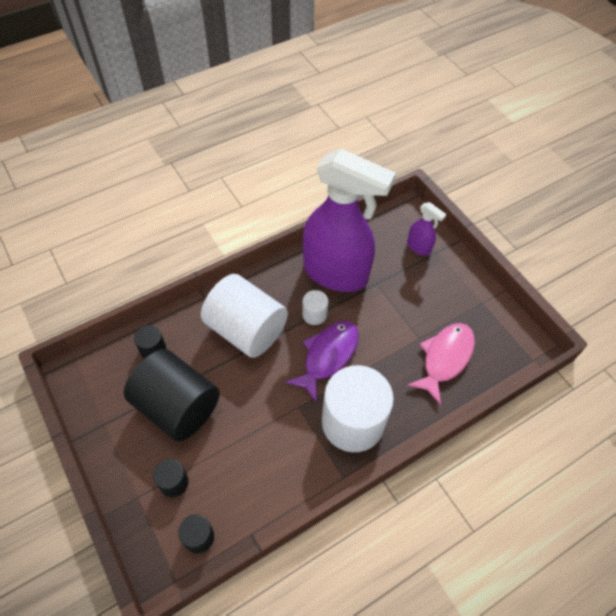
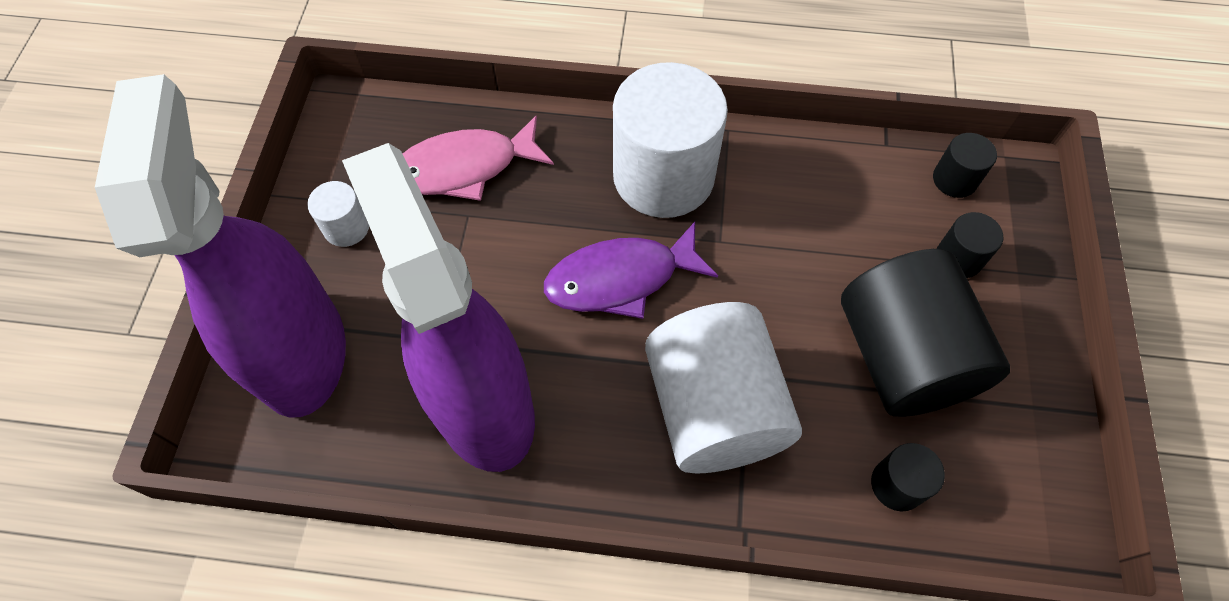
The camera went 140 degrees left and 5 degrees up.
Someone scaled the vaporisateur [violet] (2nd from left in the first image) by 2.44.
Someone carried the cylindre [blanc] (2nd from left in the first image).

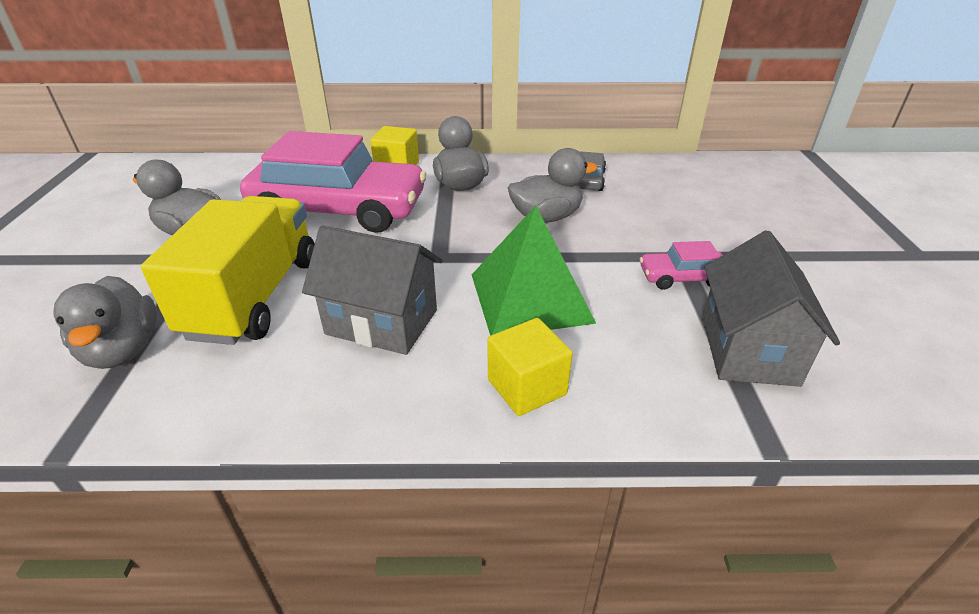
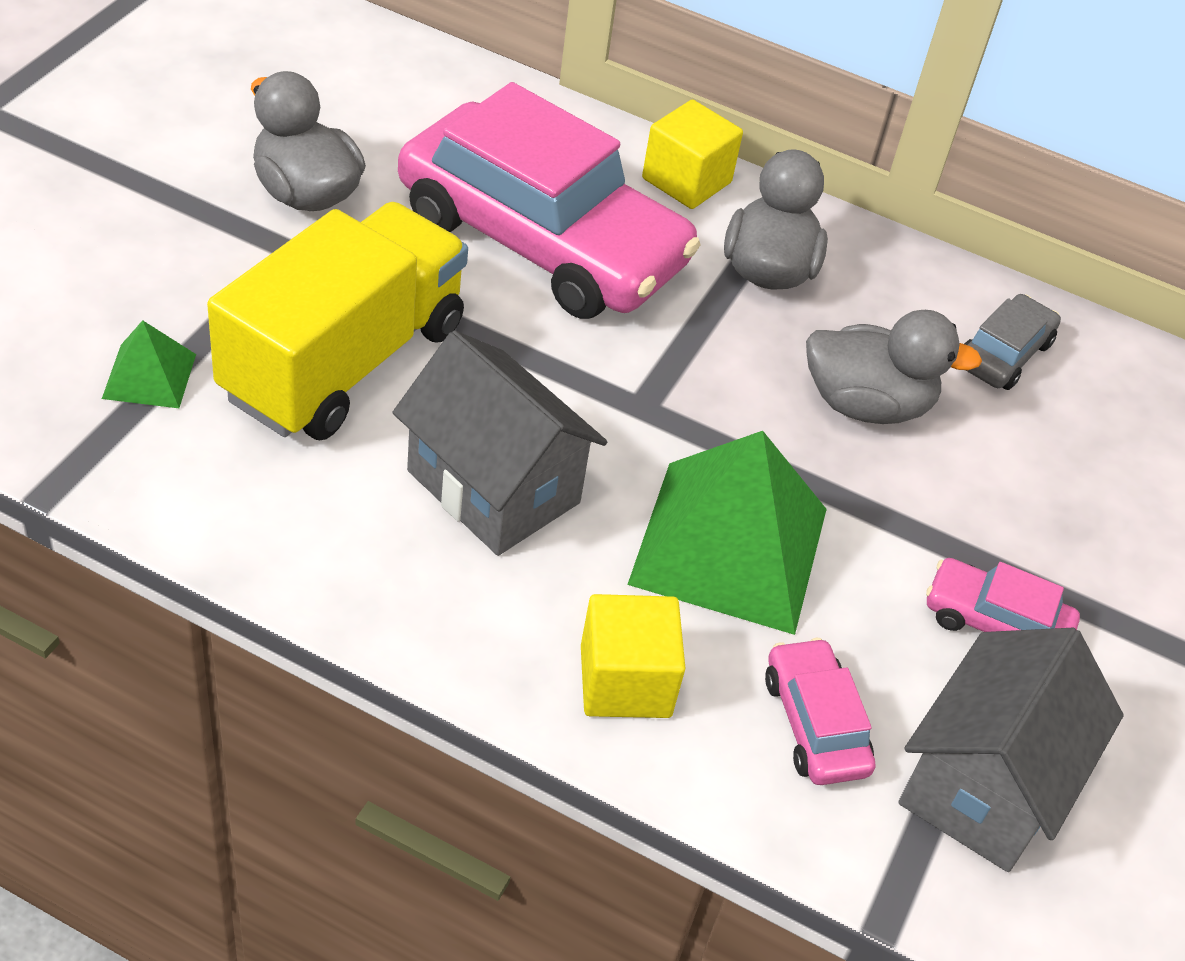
The camera went 20 degrees right and 10 degrees up.
Someone swapped the canard [gris] (1st from left) for the pyramide [vert] (1st from left).
Someone put down the voiture [rose] (2nd from left).

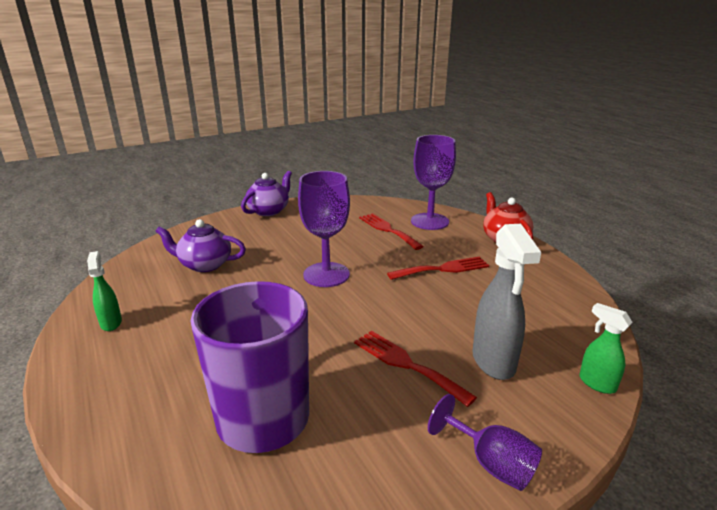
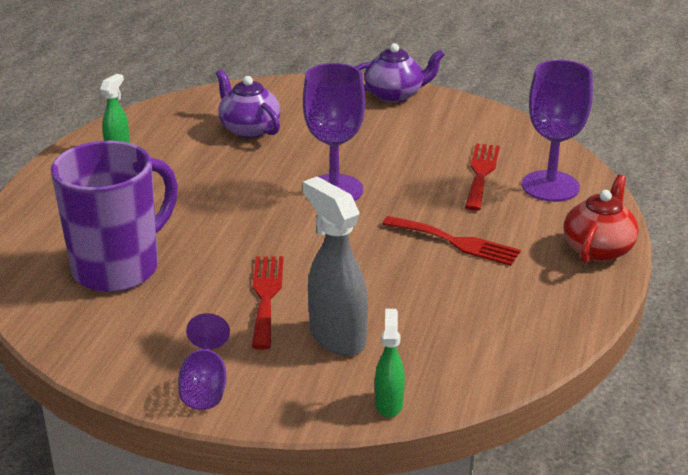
The camera went 45 degrees right and 5 degrees up.
Someone rotated the vaporisateur [gris] by 105 degrees clockwise.

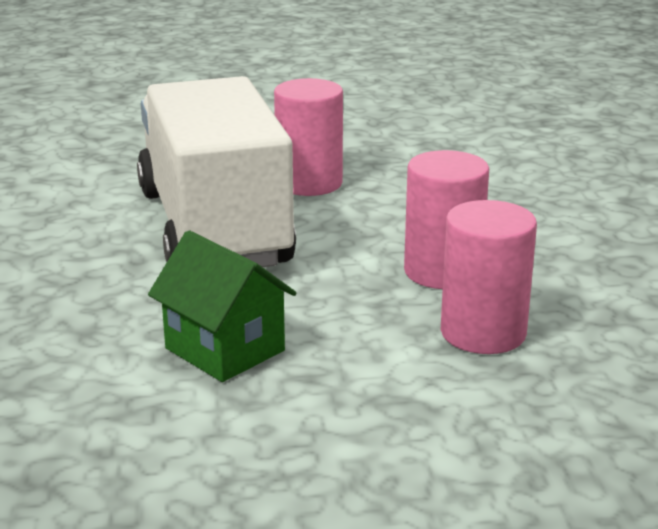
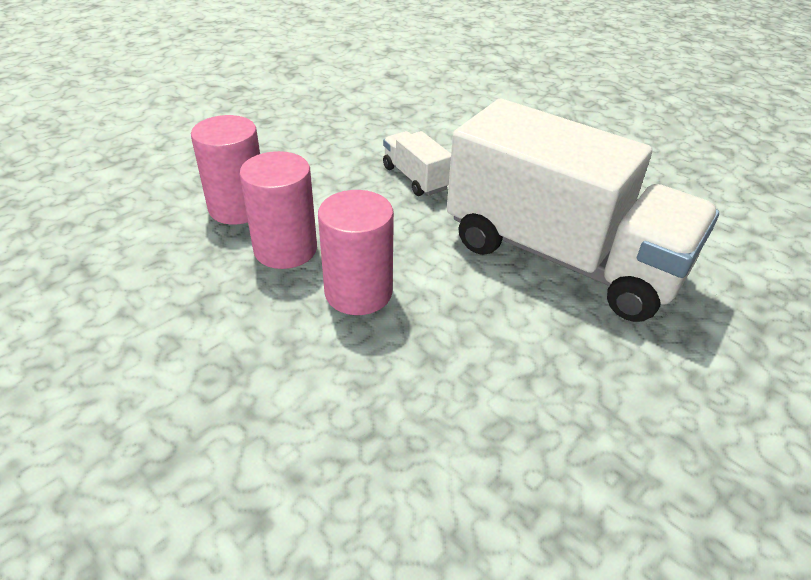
The camera went 140 degrees right and 15 degrees up.
Someone carried the cylindre [rose] (1st from left).
Someone swapped the maison [vert] for the camion [blanc] (1st from left).

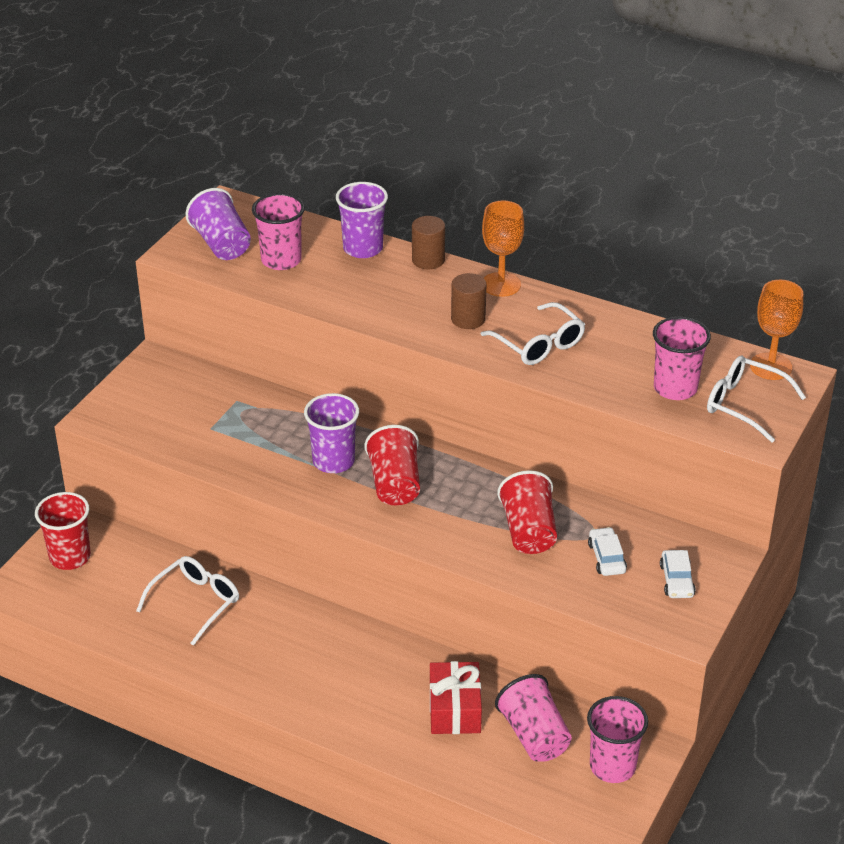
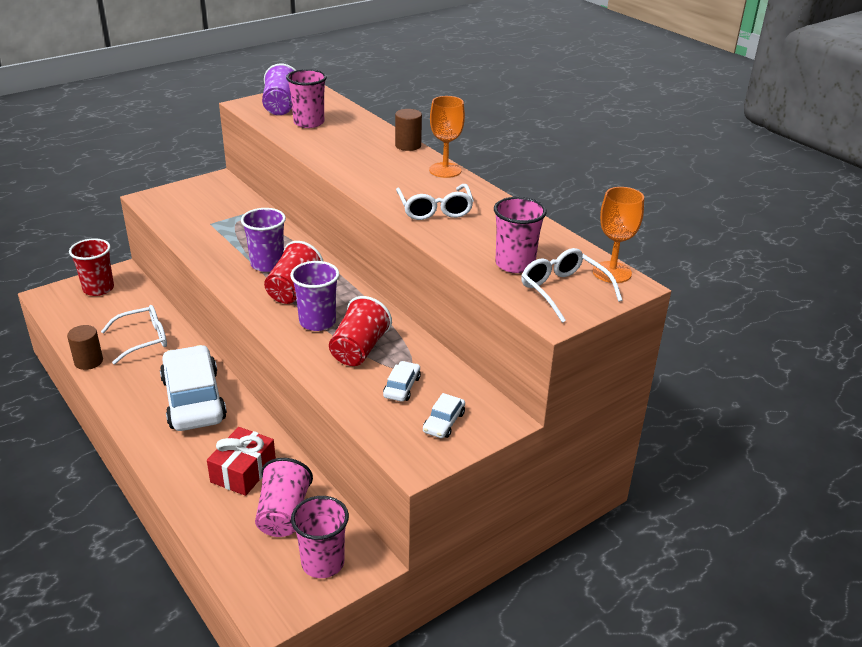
The camera went 25 degrees right and 5 degrees down.
Someone carried the cylindre [marron] (2nd from left in the first image).
Someone put down the voiture [blanc] (1st from left).
Someone carried the gobelet [violet] (3rd from left).

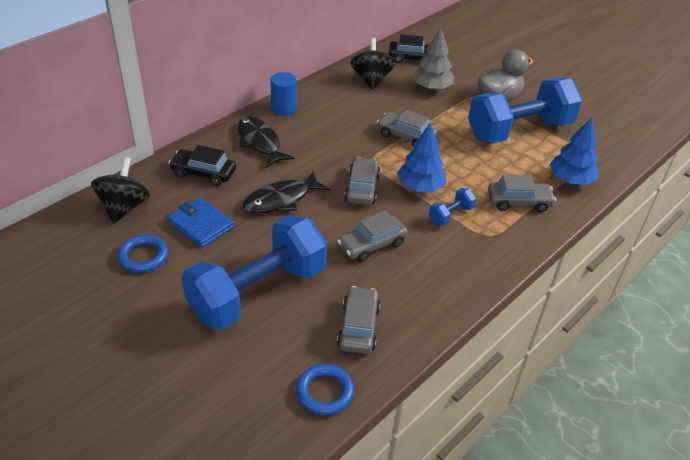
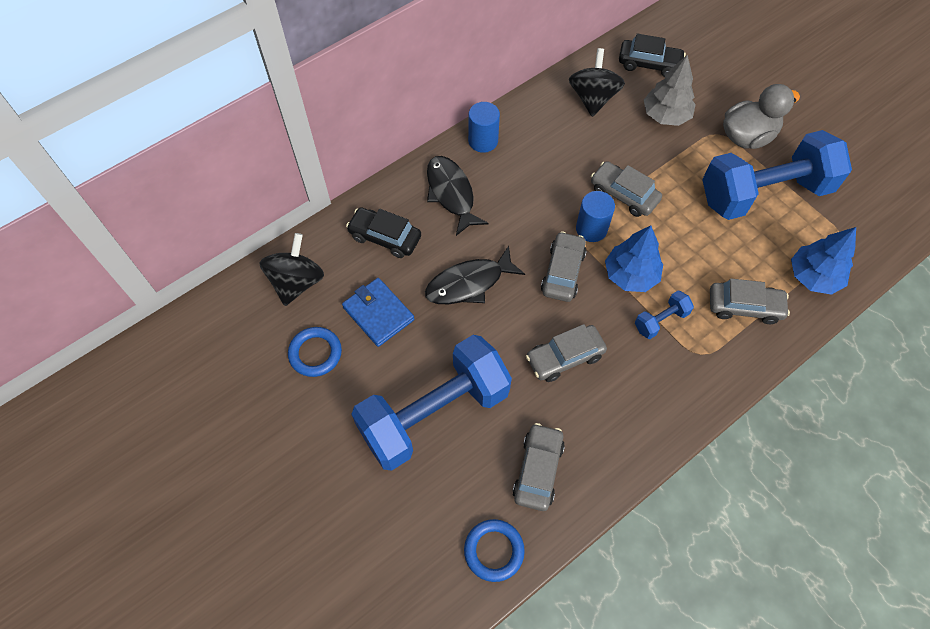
The camera went 10 degrees right and 20 degrees up.
Someone put down the cylindre [bleu] (2nd from left).

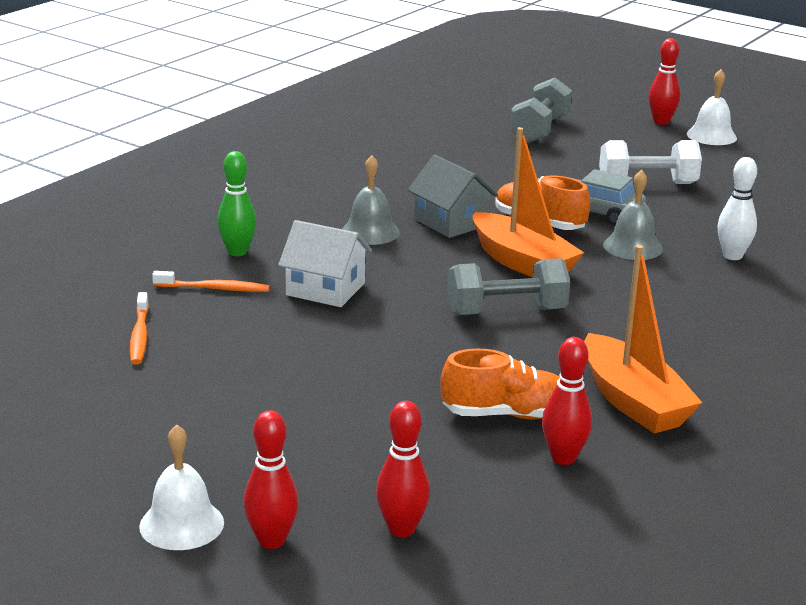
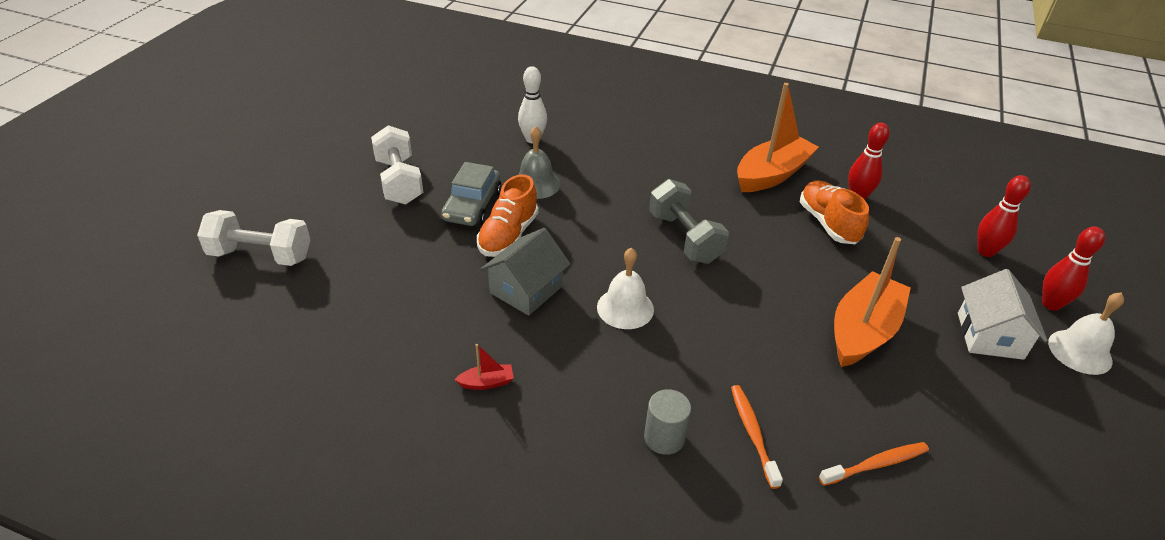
The camera went 105 degrees left and 15 degrees up.
Someone repainted the haltère [gris] (2nd from left), which became the haltère [blanc] (1st from left).
Someone put down the bateau [rouge].
Someone carried the cloche [blanc] (2nd from left in the first image).
Someone swapped the quille [vert] for the cylindre [gris].
Someone carried the bateau [orange] (1st from left in the first image).
Someone carried the maison [blanc].
Someone took away the cloche [gris] (1st from left).
Someone took away the quille [rouge] (4th from left).

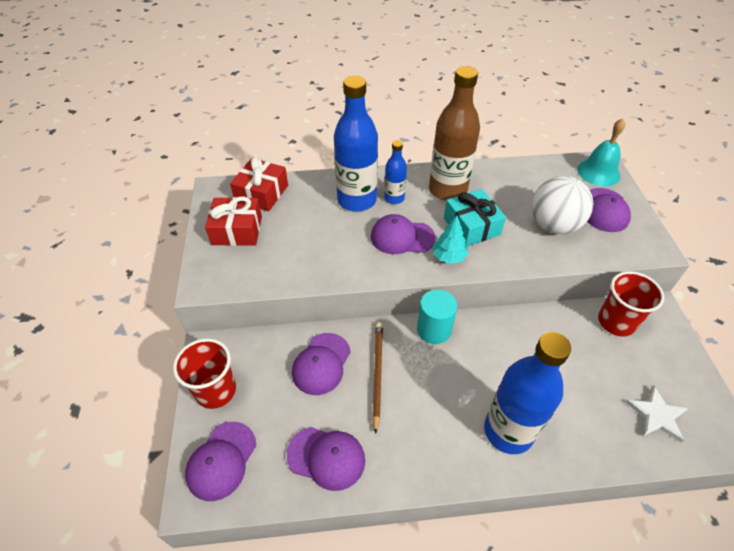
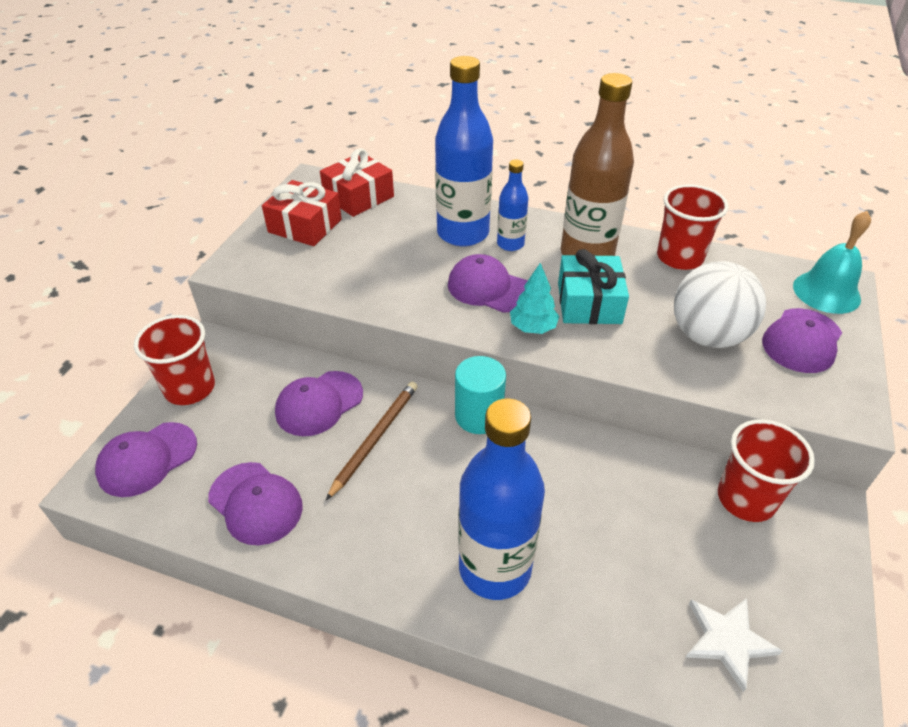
The camera went 25 degrees right and 5 degrees down.
Someone put down the gobelet [rouge] (2nd from left).

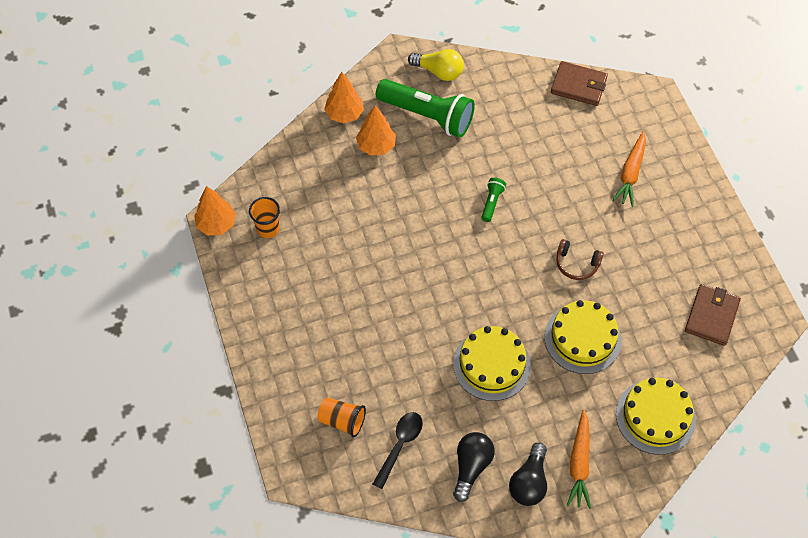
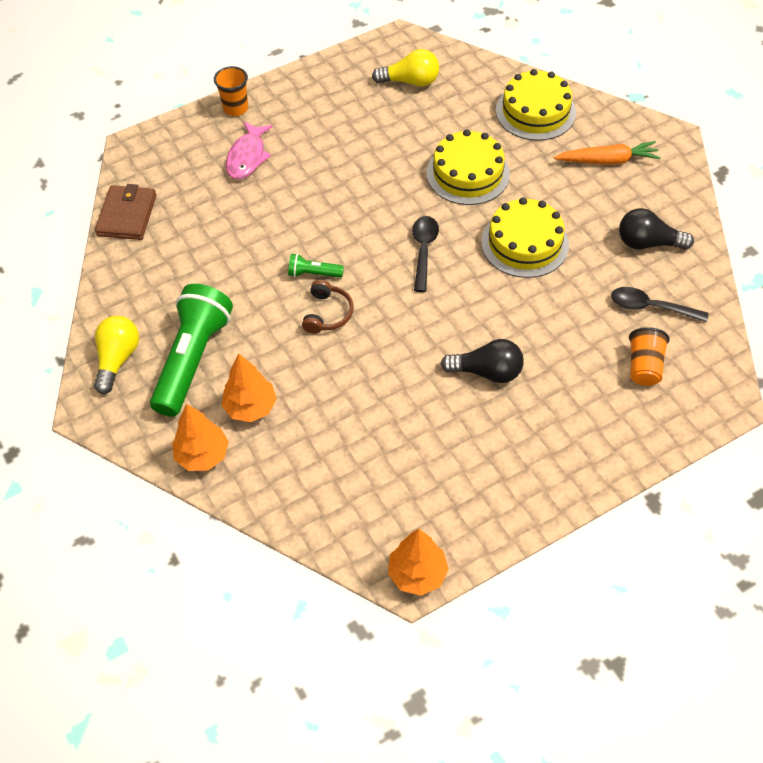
The camera went 100 degrees left and 5 degrees down.
Someone carried the gobelet [orange] (1st from left).
Someone swapped the carotte [orange] (2nd from left) for the poisson [rose].
Someone carried the casque audio [marron].
Someone swapped the portefeuille [marron] (2nd from left) for the ampoule [jaune] (2nd from left).
Someone put down the cuillère [noir] (1st from left).
Someone carried the ampoule [noir] (2nd from left in the first image).

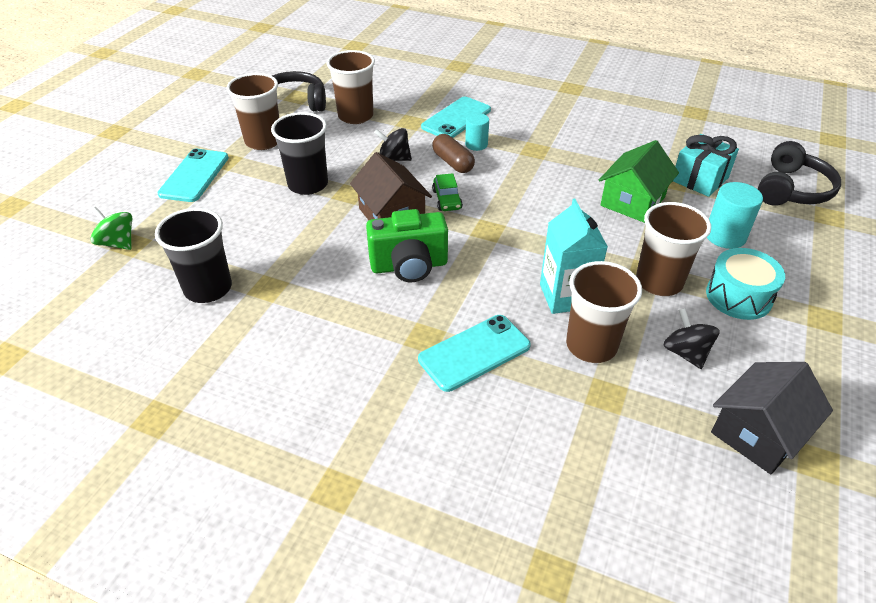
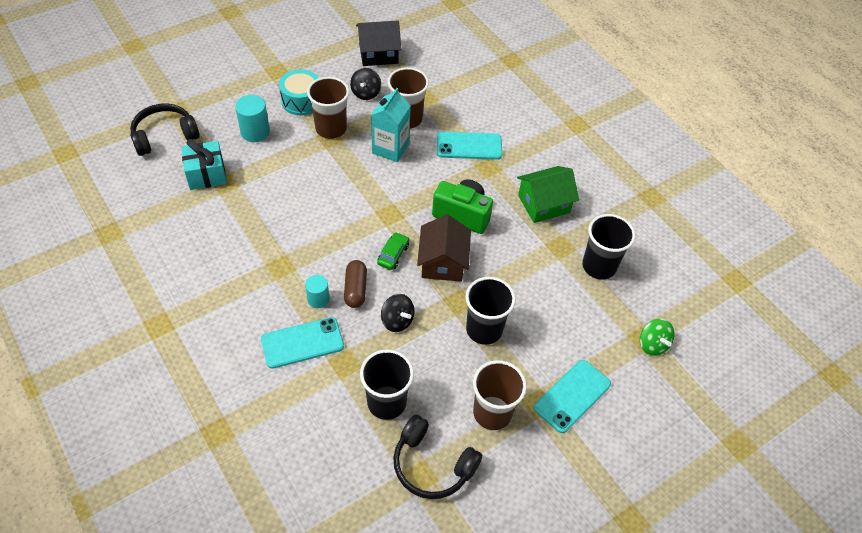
The camera went 150 degrees left and 10 degrees up.
Someone repainted the gobelet [marron] (2nd from left), which became the gobelet [noir] (1st from left).
Someone carried the maison [vert].

